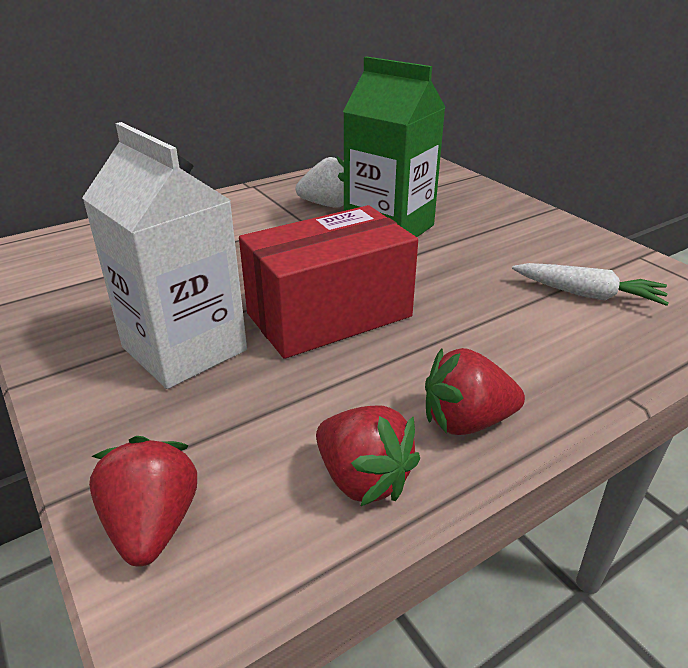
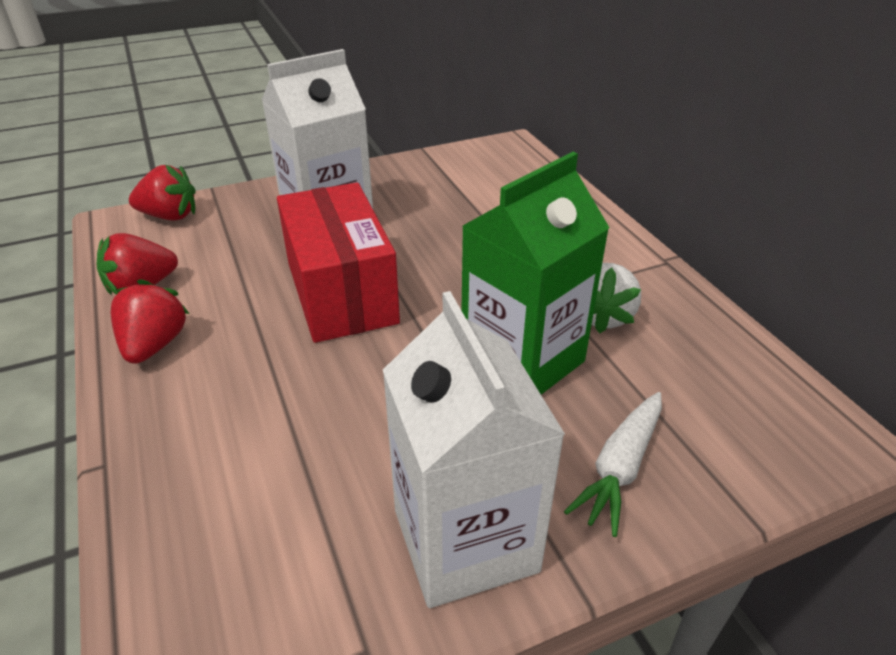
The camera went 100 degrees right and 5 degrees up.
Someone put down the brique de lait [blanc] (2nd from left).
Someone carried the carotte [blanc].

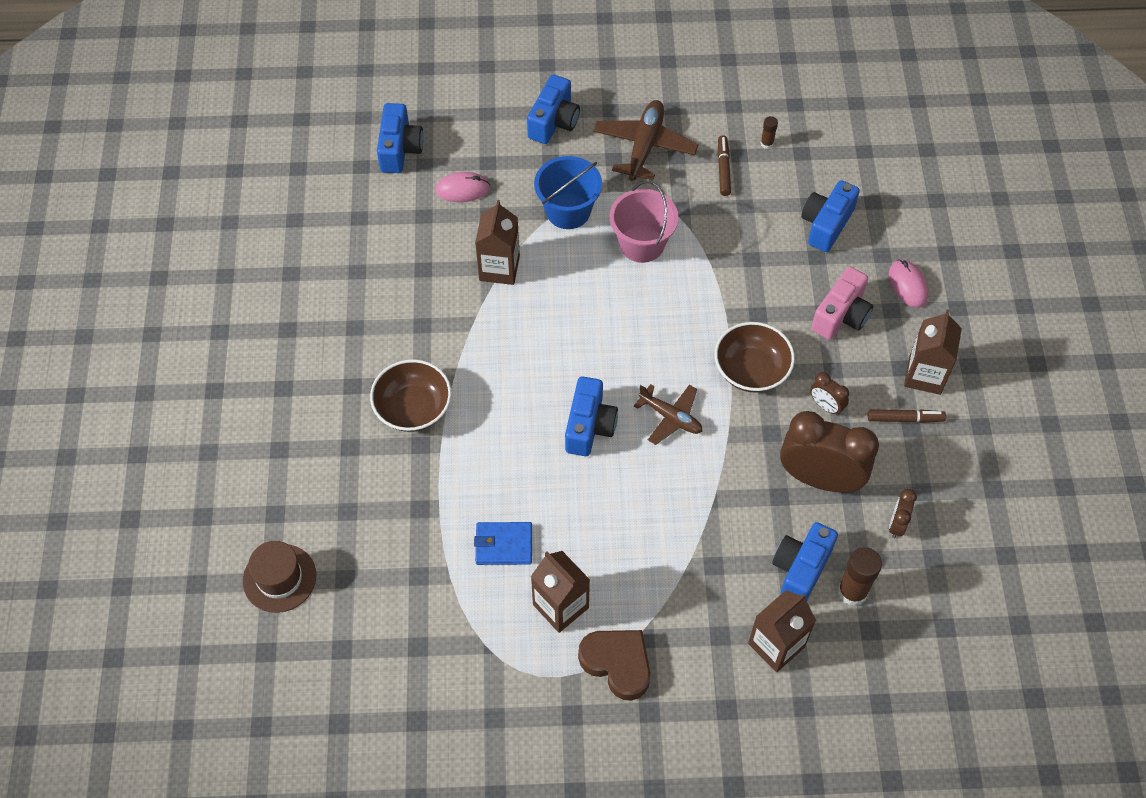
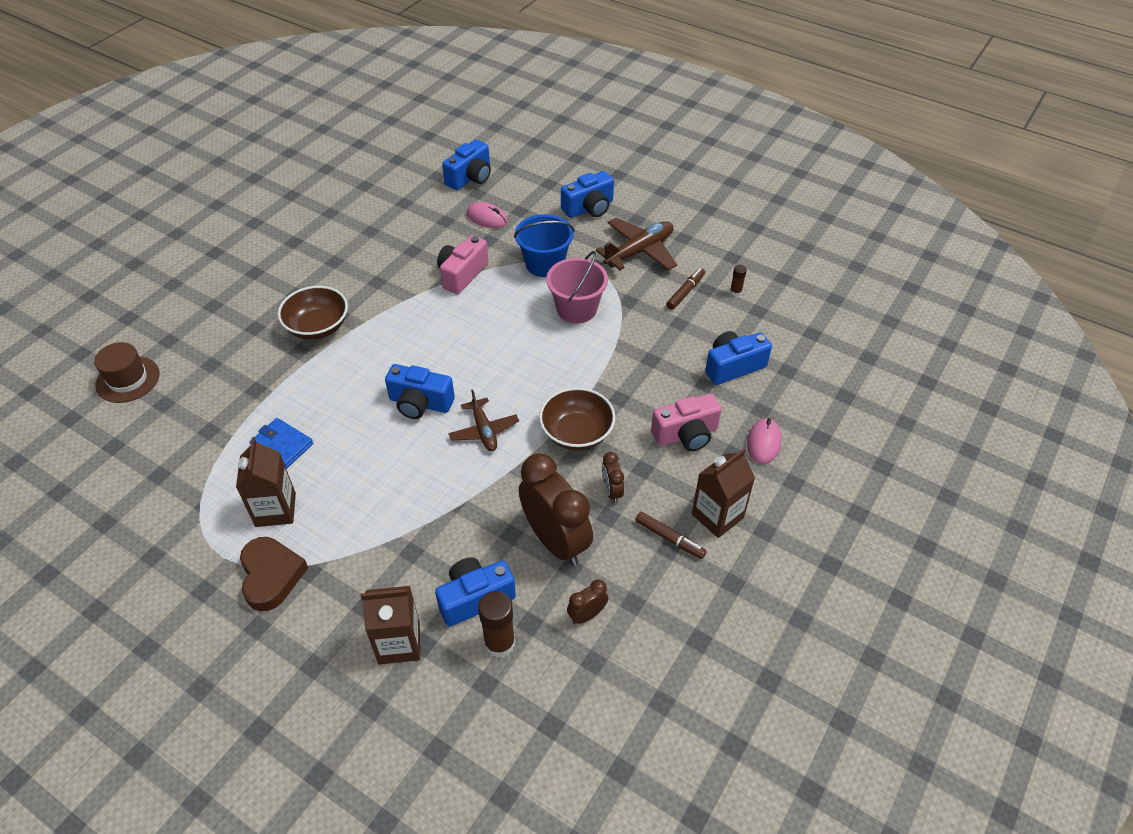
The camera went 35 degrees right and 10 degrees down.
Someone rotated the appareil photo [bleu] (3rd from left in the first image) by 60 degrees clockwise.
Someone swapped the brique de lait [marron] (1st from left) for the appareil photo [rose] (1st from left).

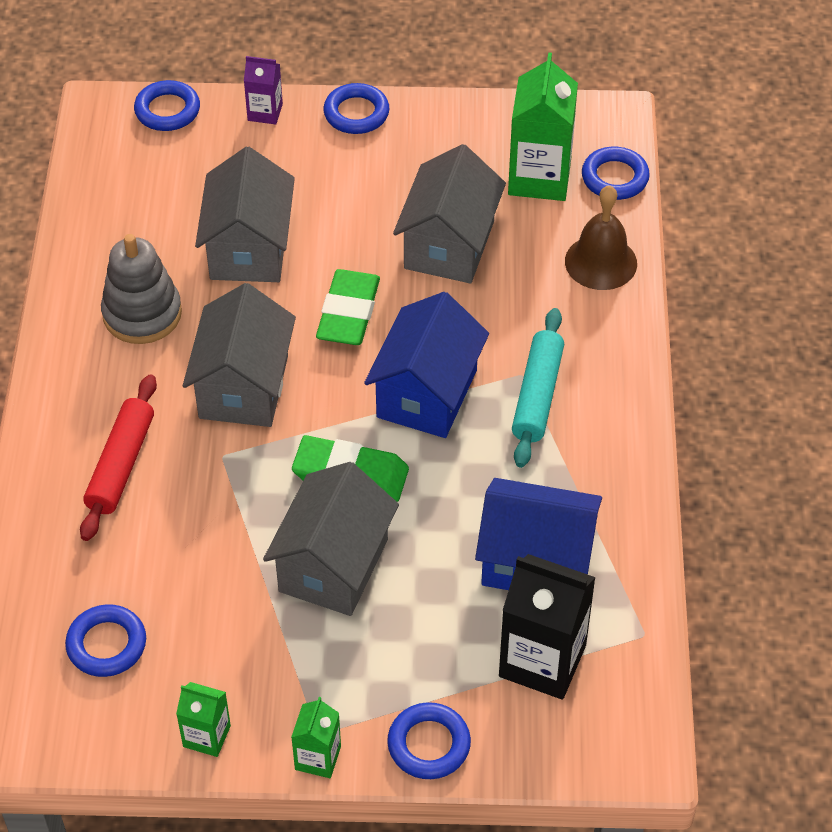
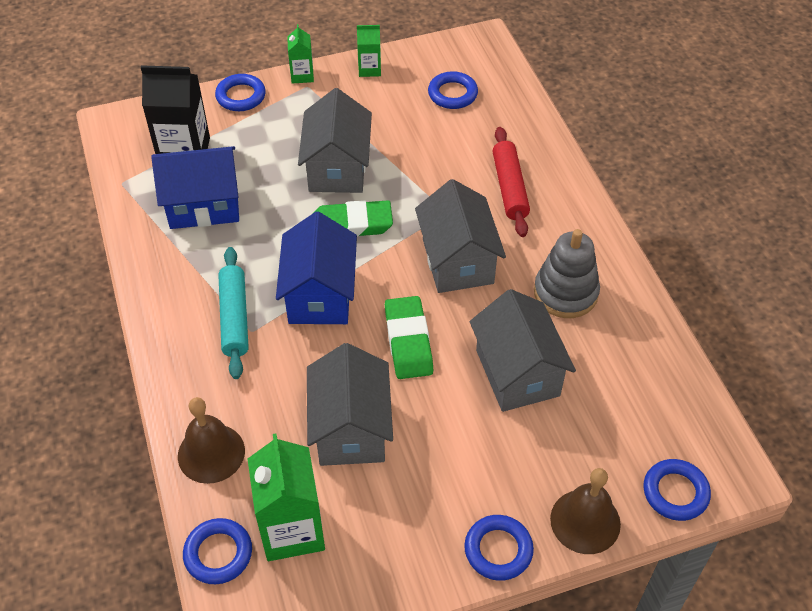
The camera went 160 degrees right and 0 degrees up.
Someone swapped the brique de lait [violet] for the cloche [marron] (2nd from left).

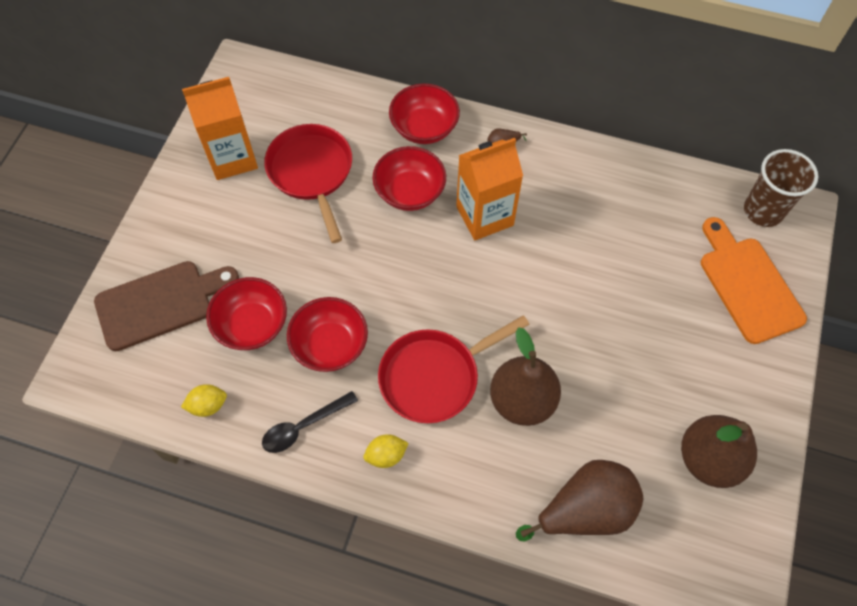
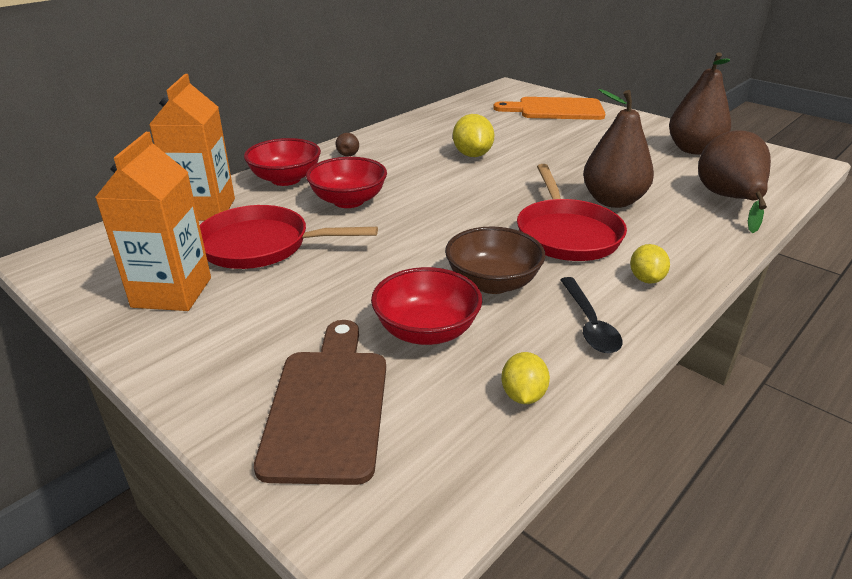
The camera went 65 degrees left and 30 degrees down.
Someone carried the brique de lait [orange] (2nd from left).
Someone repainted the bol [rouge] (2nd from left), which became the bol [marron].
Someone put down the citron [jaune] (1st from left).
Someone took away the gobelet [marron].

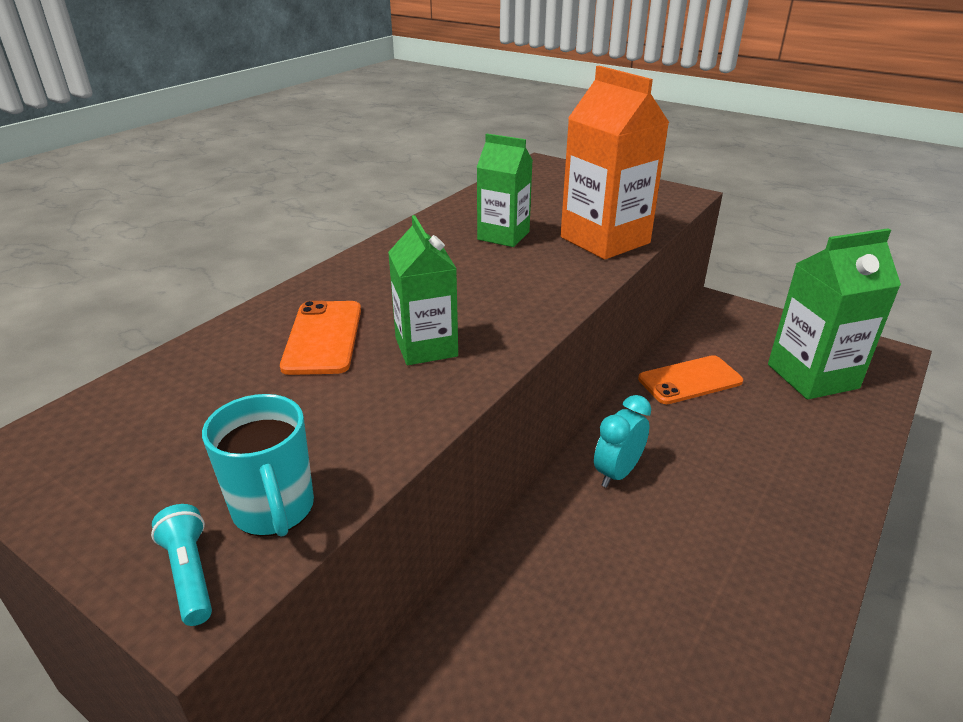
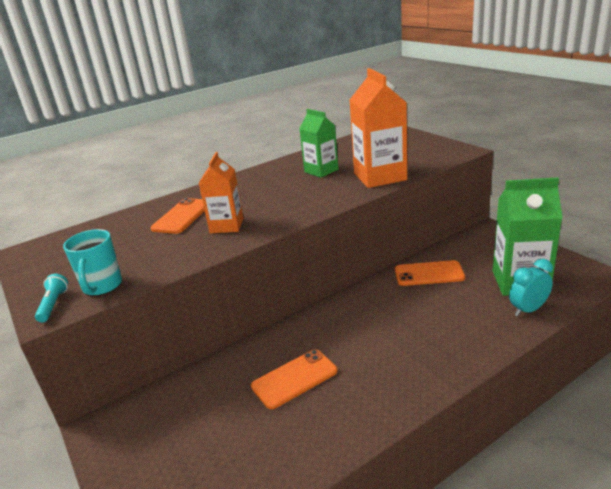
The camera went 25 degrees right and 5 degrees down.
Someone repainted the brique de lait [vert] (1st from left), which became the brique de lait [orange] (1st from left).
Someone put down the téléphone [orange] (2nd from left).
Someone carried the réveil [turquoise].

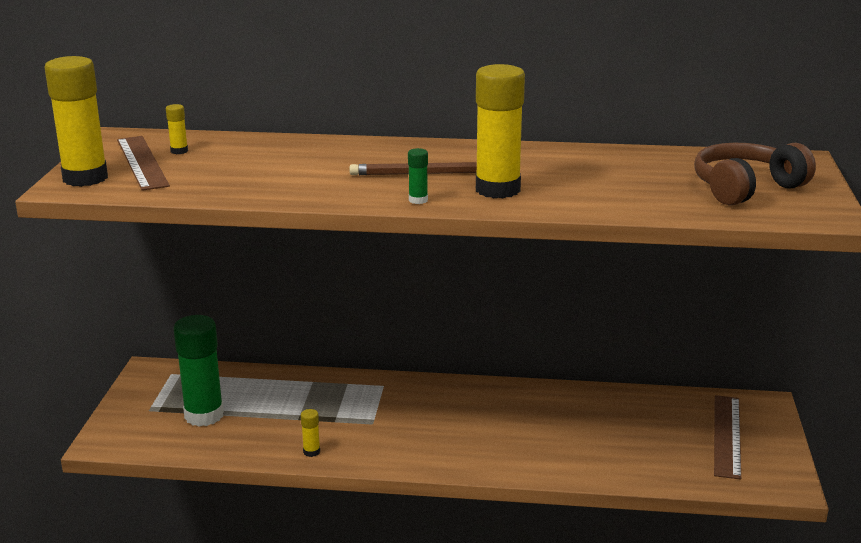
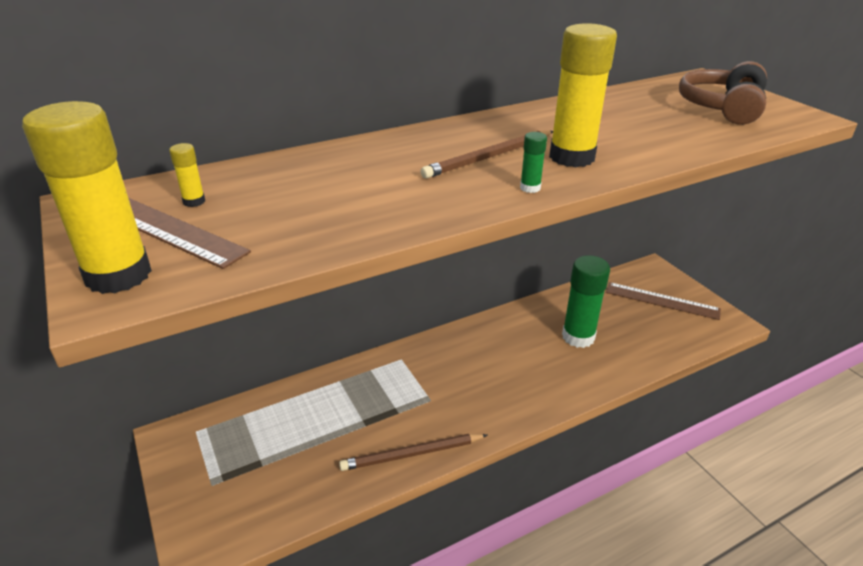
The camera went 35 degrees left and 10 degrees up.
Someone swapped the bâton de colle [jaune] (3rd from left) for the crayon [marron] (1st from left).
Someone carried the bâton de colle [vert] (1st from left in the first image).
Someone rotated the règle [marron] (2nd from left) by 45 degrees counterclockwise.

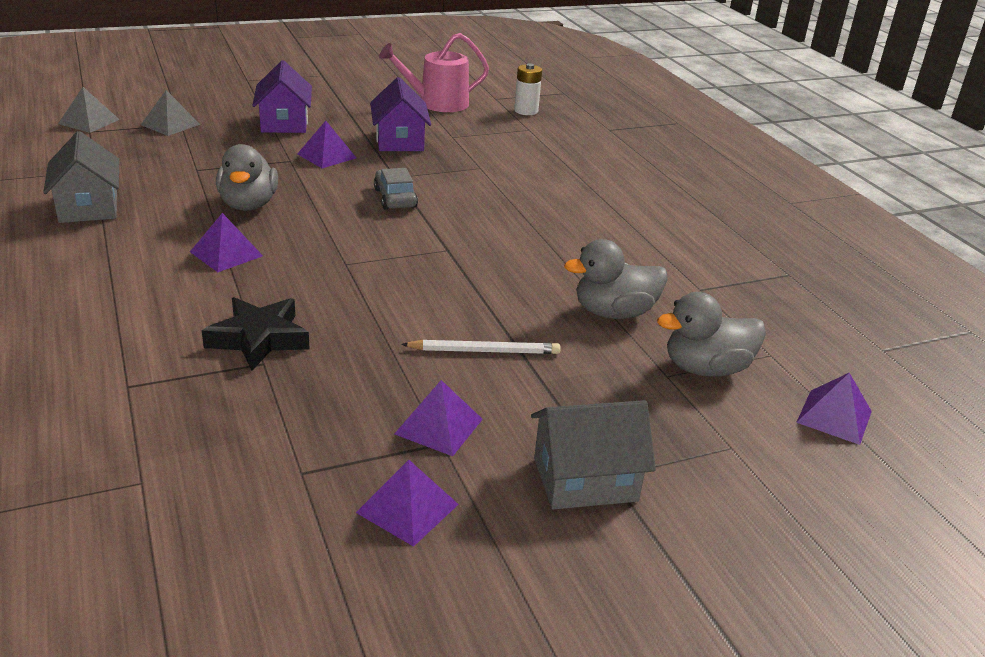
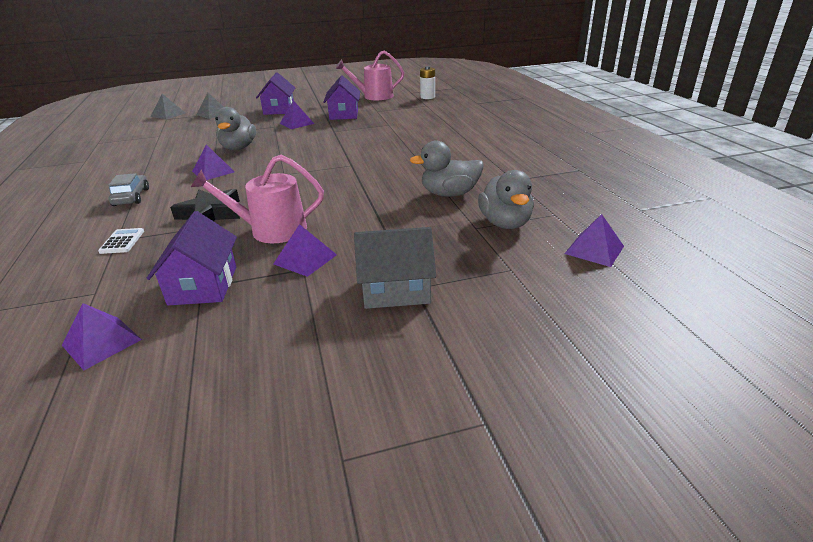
The camera went 10 degrees right and 0 degrees up.
Someone carried the pyramide [violet] (3rd from left in the first image).
Someone put down the calculatrice [blanc].
Someone carried the voiture [gris].
Someone put down the maison [violet] (1st from left).
Someone put down the arrosoir [rose] (1st from left).
Someone rotated the canard [gris] (3rd from left) by 90 degrees counterclockwise.
Someone took away the maison [gris] (1st from left).
Someone took away the crayon [blanc].

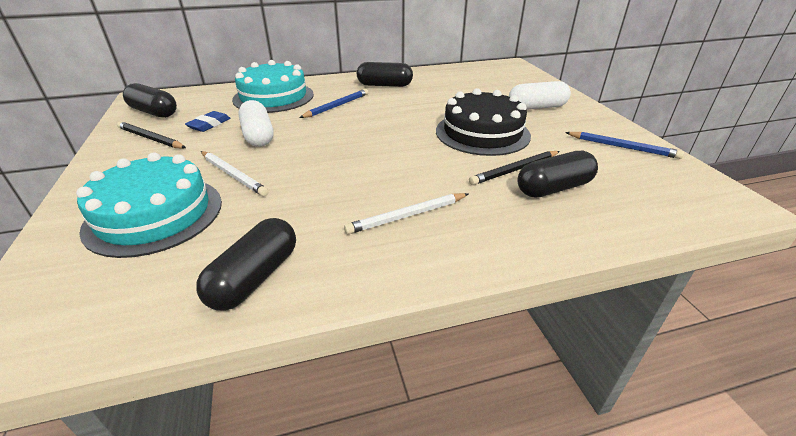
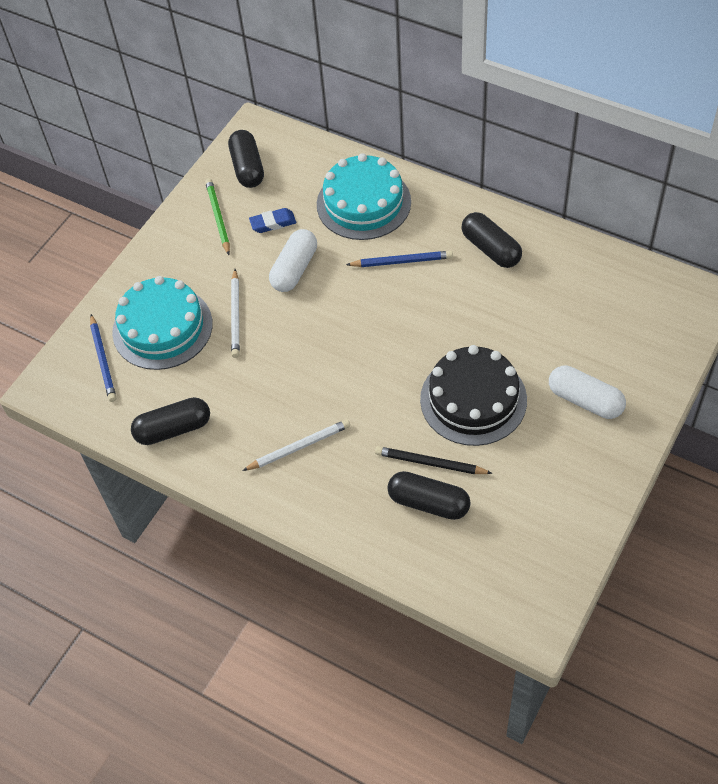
The camera went 50 degrees right and 20 degrees up.
Someone carried the crayon [bleu] (2nd from left in the first image).
Someone repainted the crayon [noir] (1st from left), which became the crayon [vert].
Someone rotated the crayon [blanc] (2nd from left) by 135 degrees clockwise.

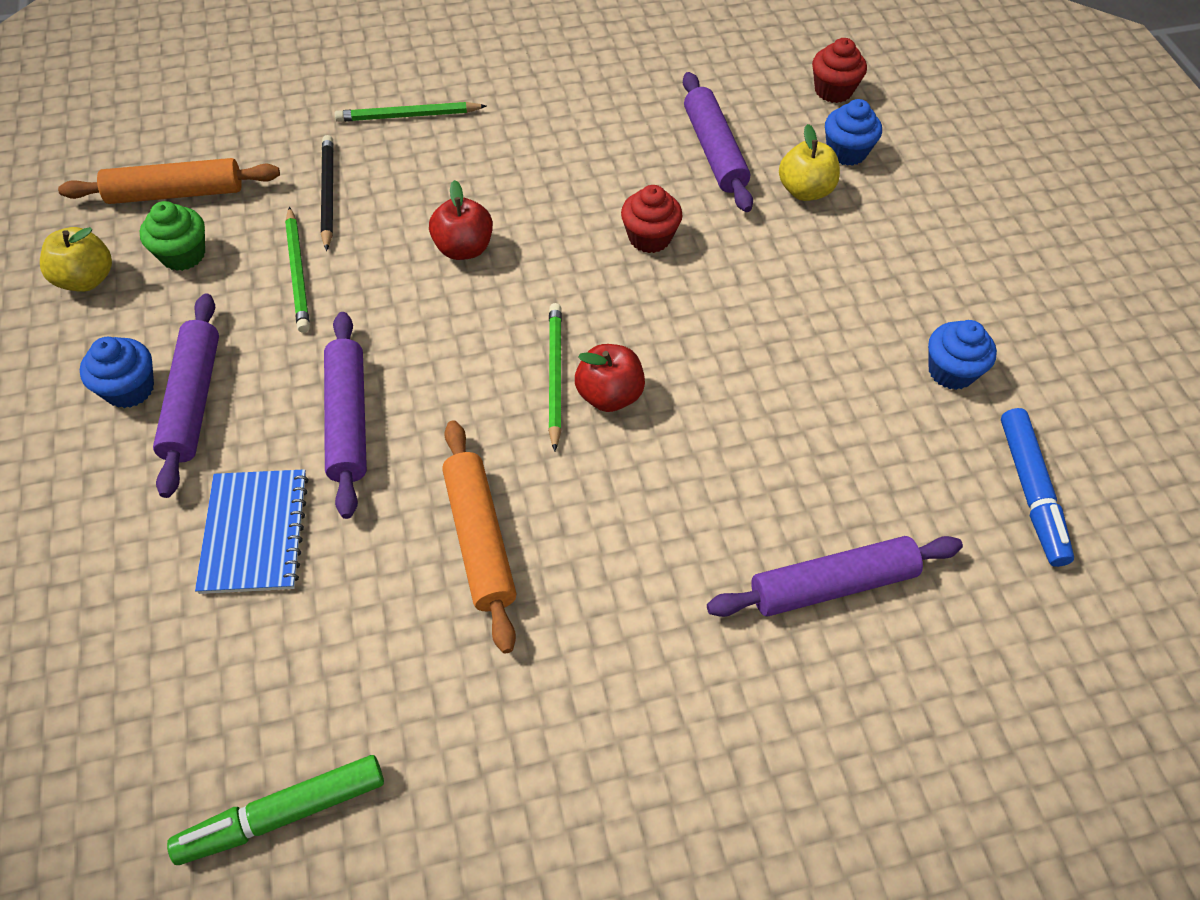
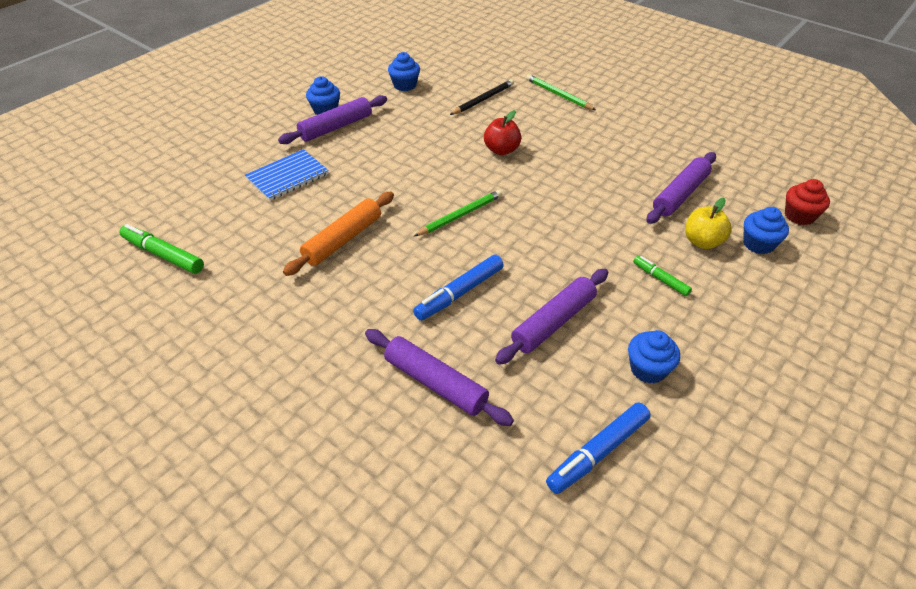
The camera went 55 degrees right and 10 degrees down.
Someone repainted the muffin [vert], which became the muffin [bleu] (2nd from left).
Someone put down the feutre [bleu] (1st from left).
Someone carried the rouleau à pâtisserie [violet] (2nd from left in the first image).
Someone put down the feutre [vert] (2nd from left).
Someone took away the pomme [jaune] (1st from left).
Someone took away the rouleau à pâtisserie [orange] (1st from left).
Someone took away the crayon [vert] (1st from left).
Someone took away the pomme [rouge] (2nd from left).
Someone took away the muffin [rouge] (1st from left).

